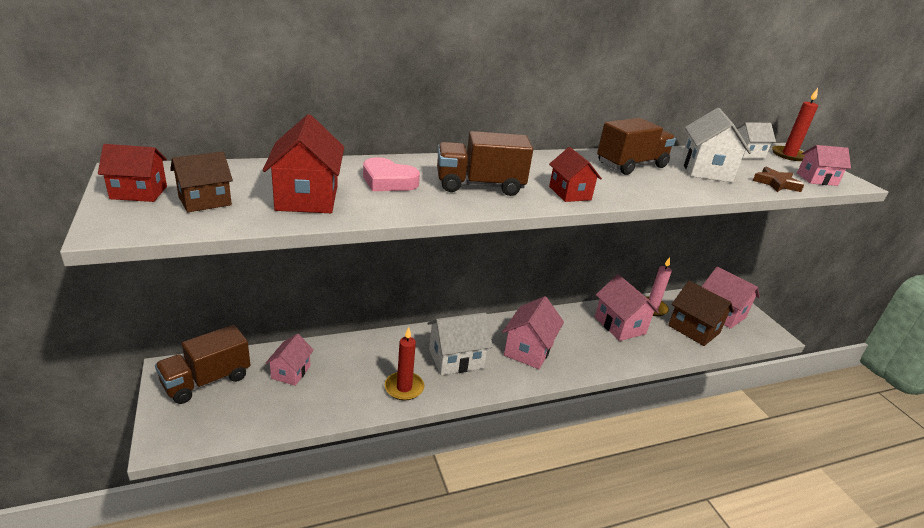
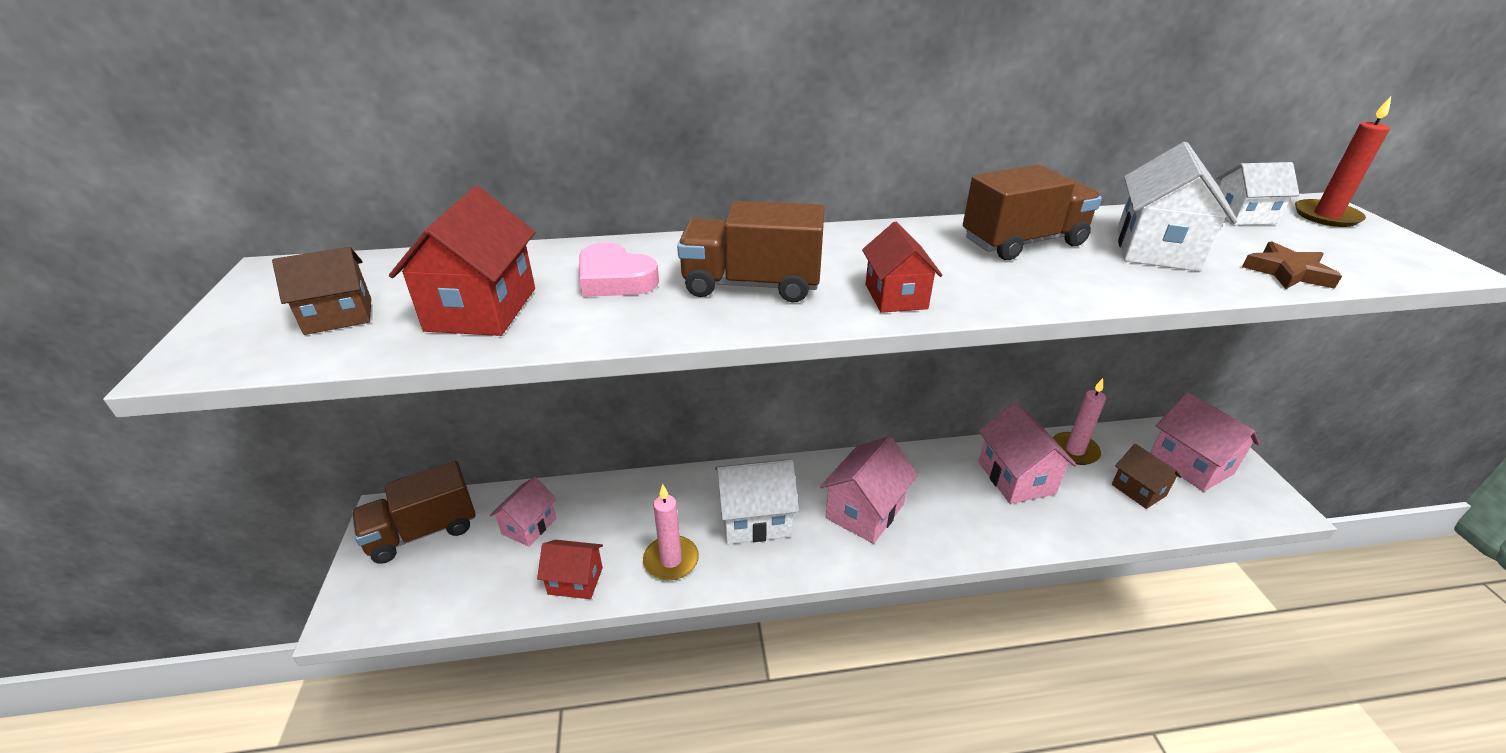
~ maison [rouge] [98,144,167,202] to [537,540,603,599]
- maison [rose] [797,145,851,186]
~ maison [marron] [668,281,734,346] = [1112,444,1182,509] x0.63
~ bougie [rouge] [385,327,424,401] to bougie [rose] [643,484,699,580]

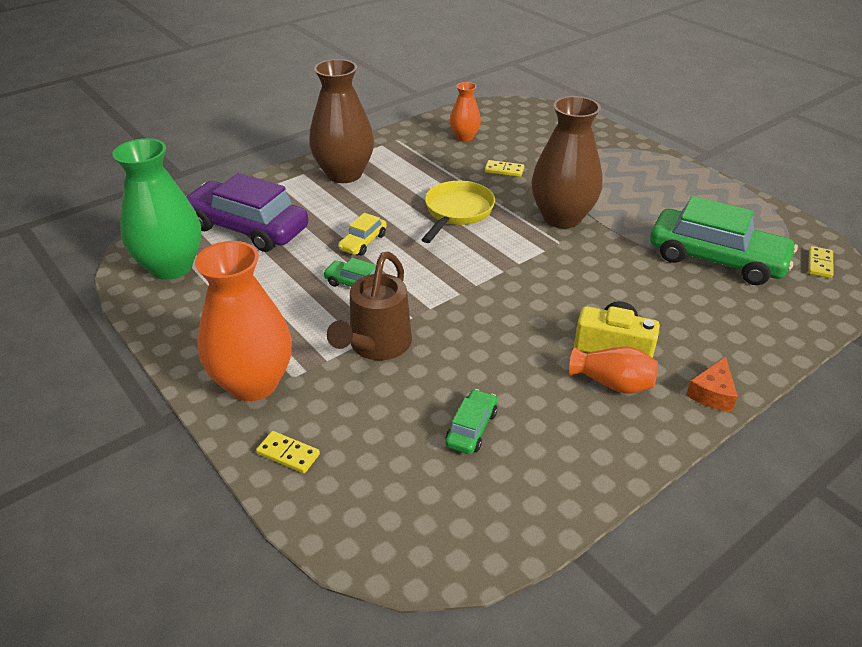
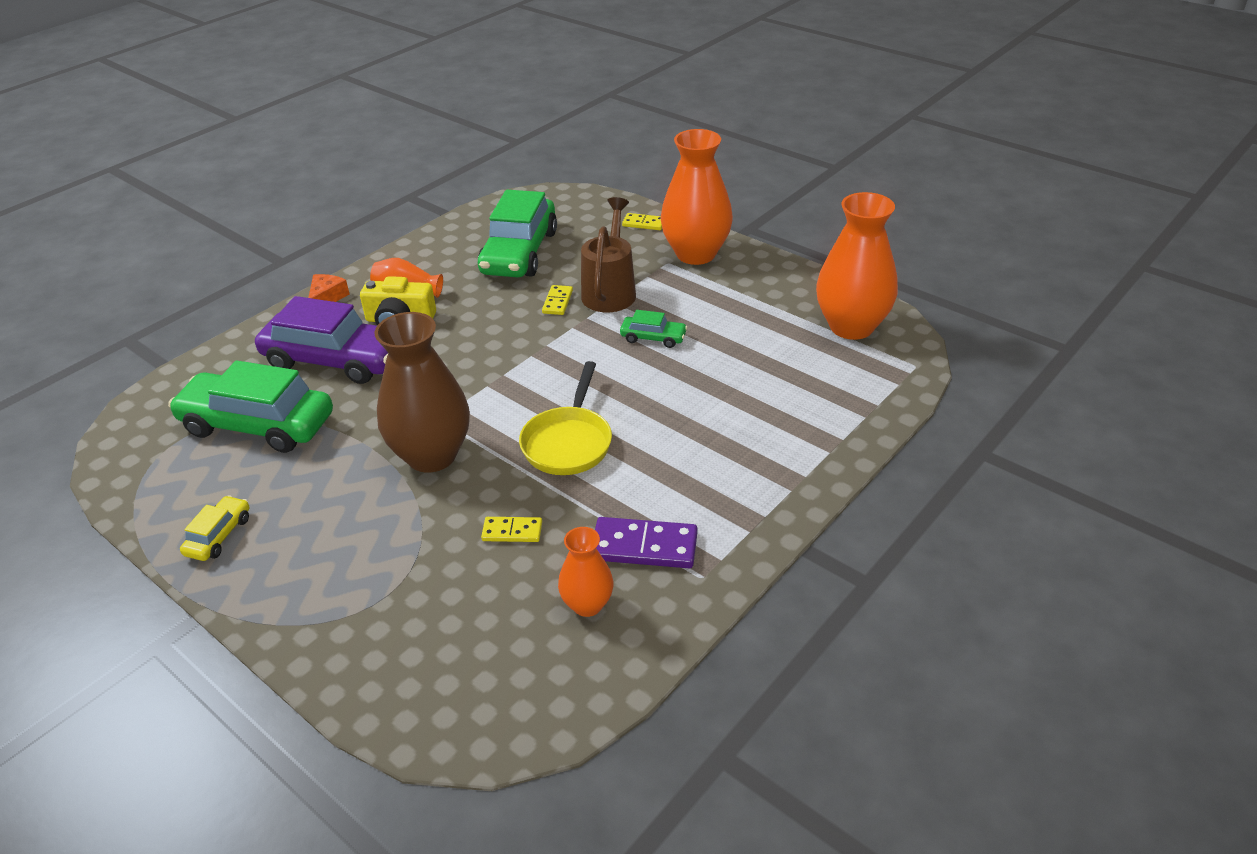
- vase [marron] [309,59,374,183]
~ vase [vert] [113,138,201,280] to vase [orange] [816,192,898,340]
~ voiture [violet] [186,173,309,252] to [255,296,388,384]
~ voiture [jaune] [338,213,387,255] to [180,495,249,561]
~ domino [jaune] [808,246,834,278] to [542,285,573,315]
~ voiture [vert] [445,389,497,454] = [478,190,557,277] x2.20
+ domino [violet] [595,517,698,568]

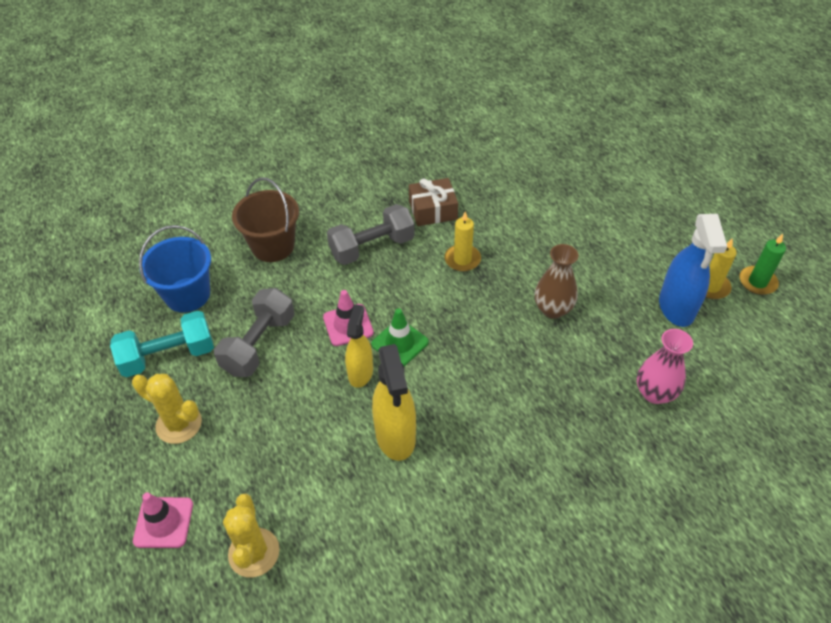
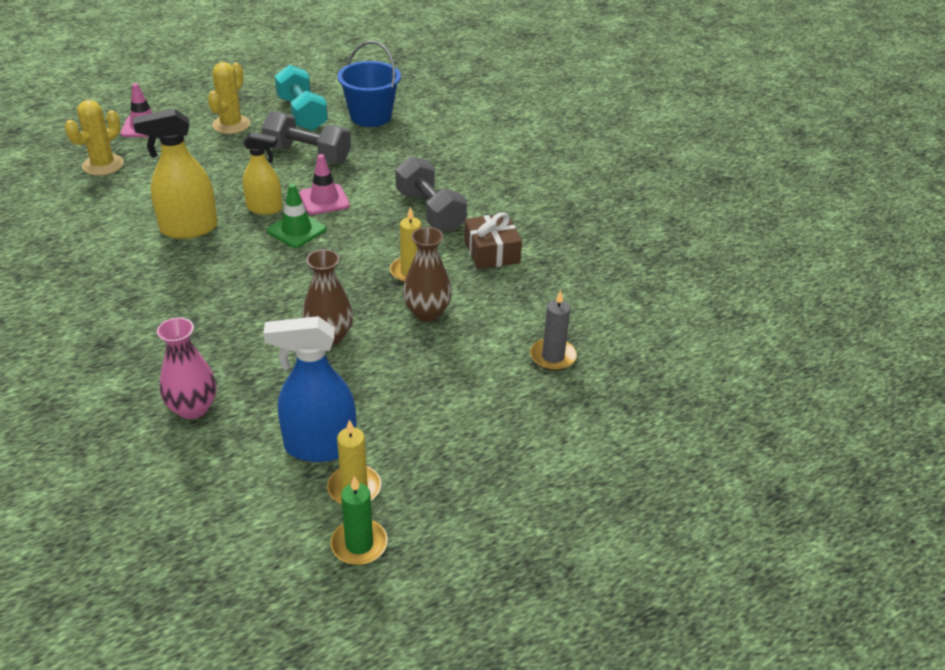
- seau [marron] [232,177,299,262]
~ cactus [jaune] [223,494,280,577] = [65,100,124,176] 45 degrees counterclockwise
+ vase [marron] [403,227,452,321]
+ bougie [gris] [530,290,577,371]

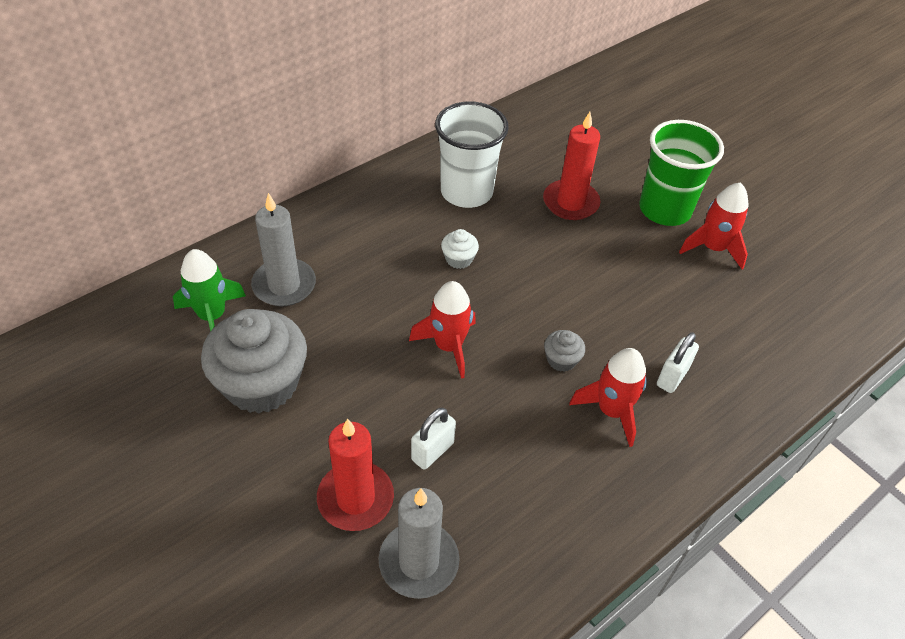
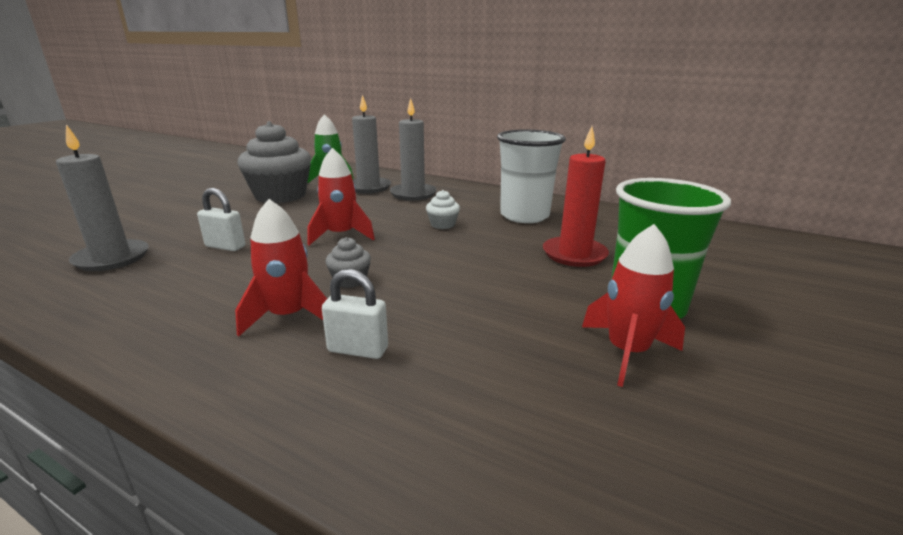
- bougie [rouge] [317,418,394,531]
+ bougie [gris] [390,98,437,201]

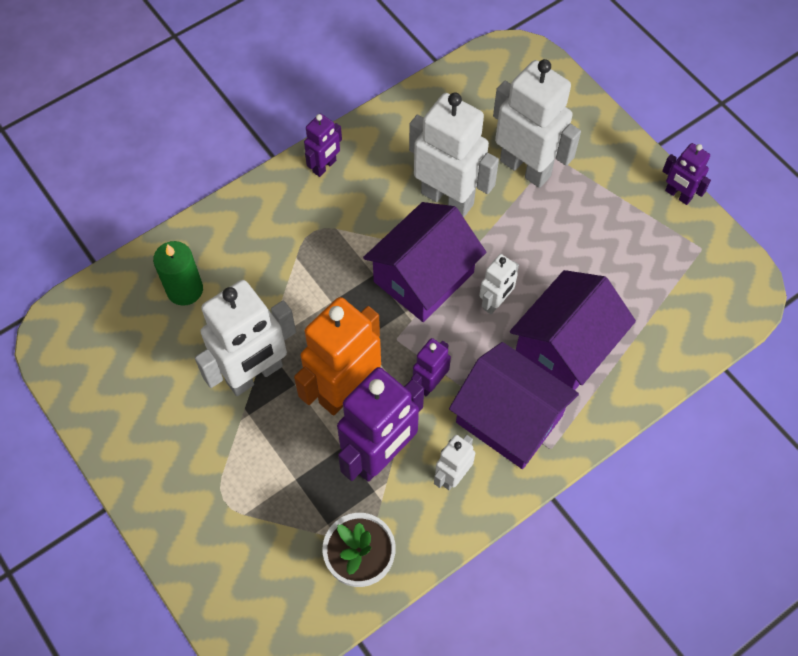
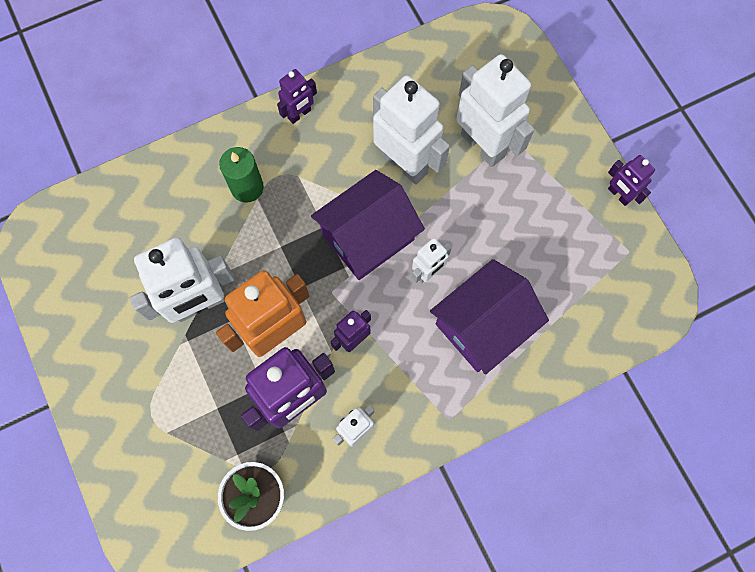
~ bougie [vert] [153,241,203,306] to [219,147,264,203]
- maison [violet] [449,342,579,469]

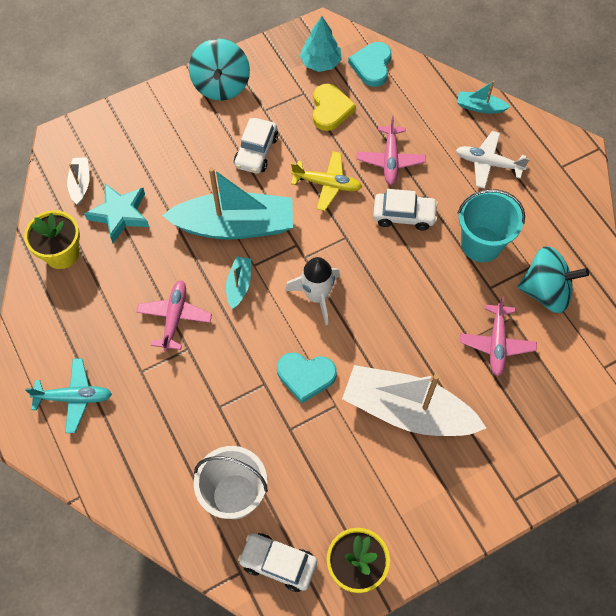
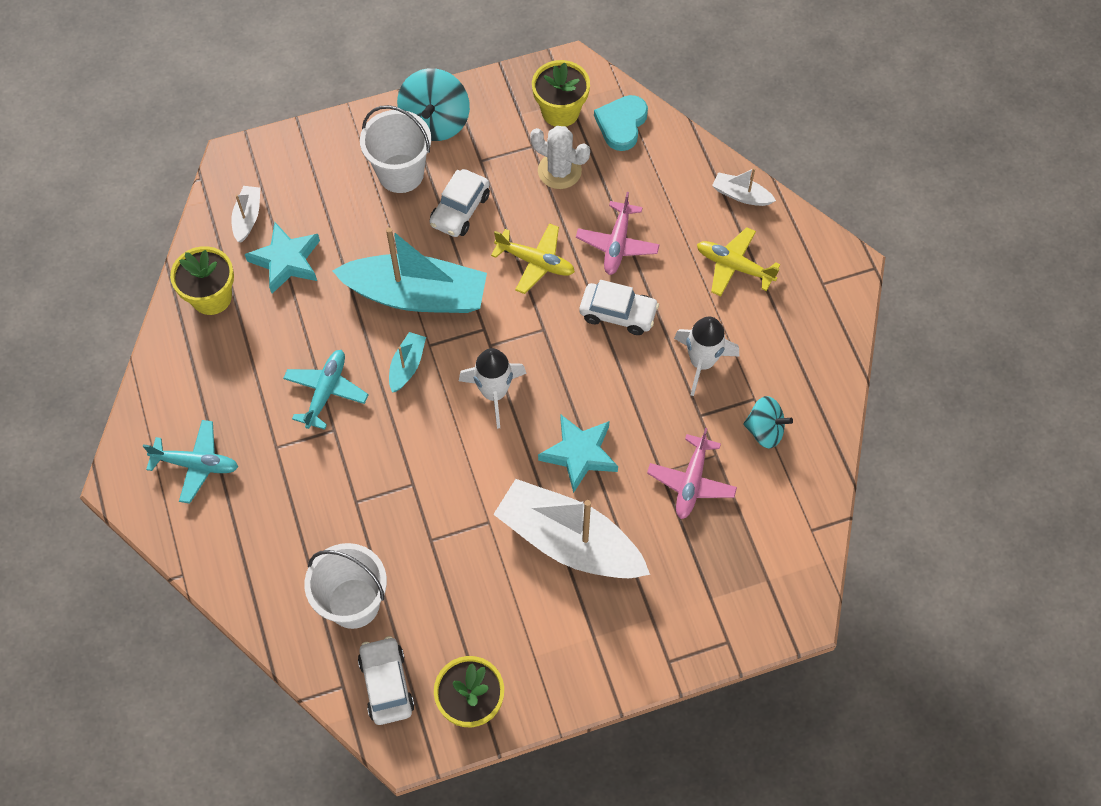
~ arbre [turquoise] [300,16,342,72] to pot de fleurs [jaune] [532,60,590,127]
~ bateau [turquoise] [457,81,510,114] to bateau [blanc] [712,168,776,206]
~ cœur [jaune] [313,83,356,131] to cactus [blanc] [530,126,590,189]
~ avion [blanc] [456,131,530,189] to avion [jaune] [697,227,780,296]
~ seau [turquoise] [457,189,525,262] to fusée [blanc] [674,317,739,396]
~ toupie [turquoise] [518,246,589,313] = [743,396,793,448] x0.65
~ avion [rose] [137,280,212,351] to avion [turquoise] [283,350,369,430]
- cœur [turquoise] [277,353,337,403]
~ voiture [blanc] [238,533,317,592] = [358,636,415,725] 45 degrees clockwise
+ seau [blanc] [360,105,431,193]
+ étoile [turquoise] [538,415,618,493]

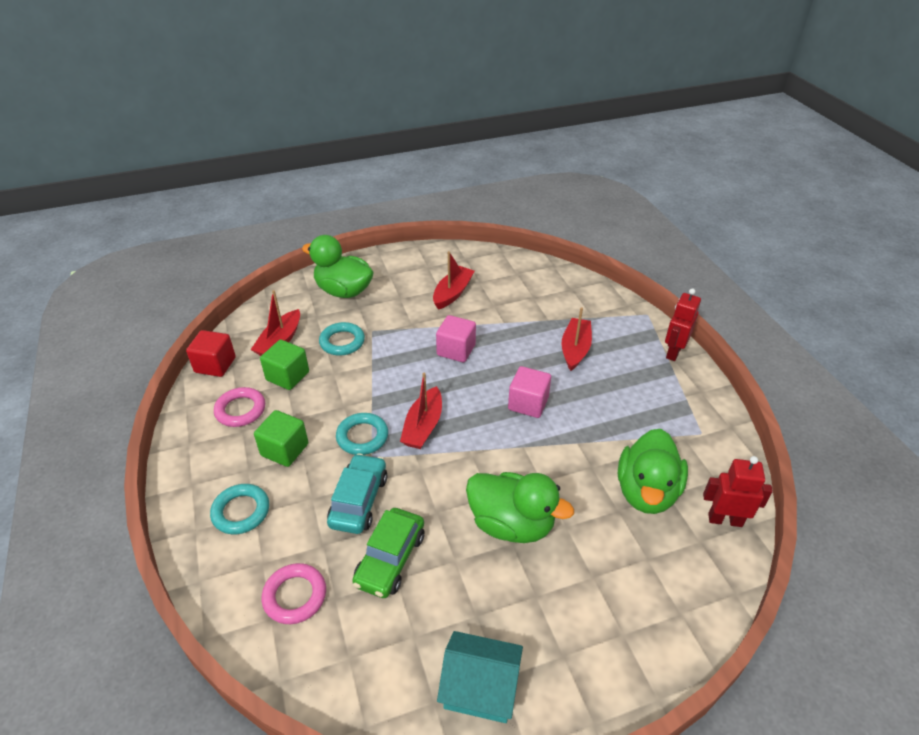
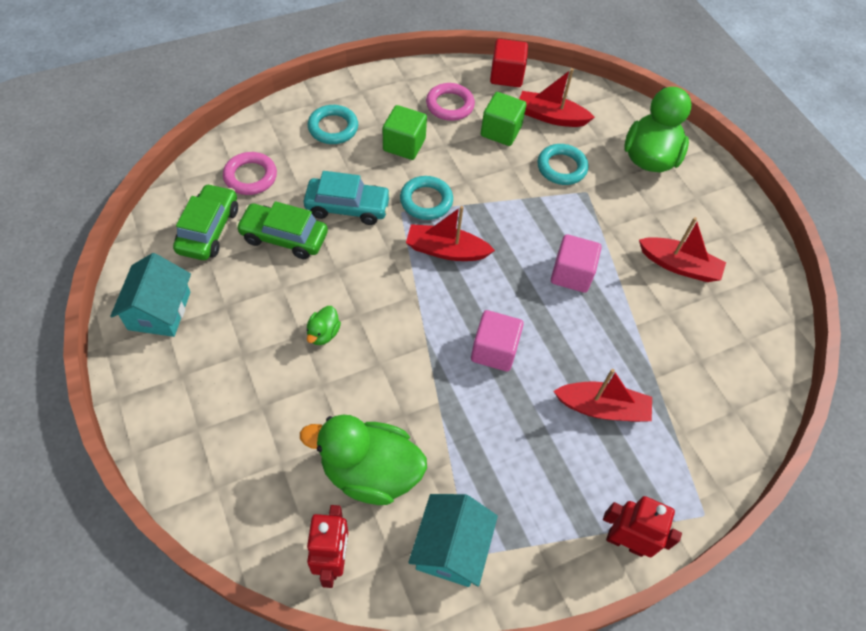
~ canard [vert] [466,472,574,543] = [307,306,341,345] x0.44
+ voiture [vert] [173,183,238,260]
+ maison [turquoise] [408,494,498,587]

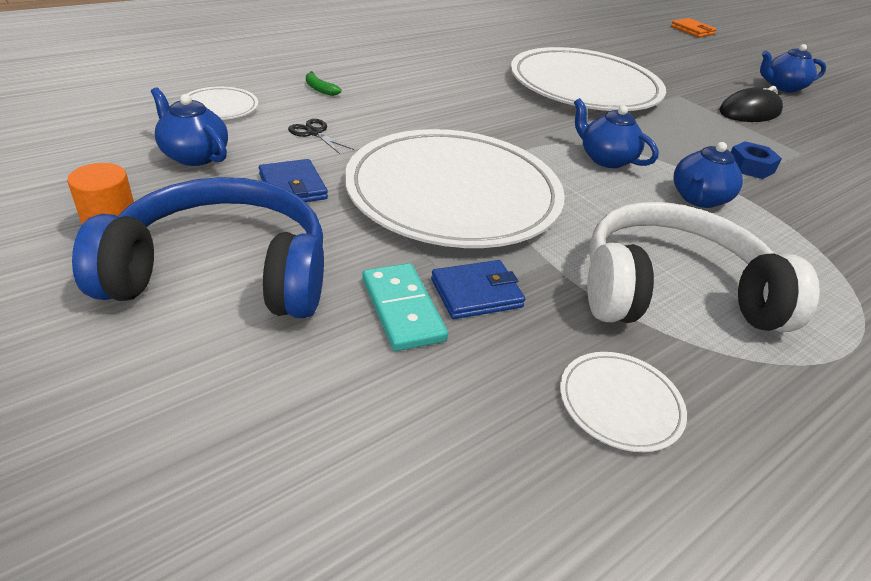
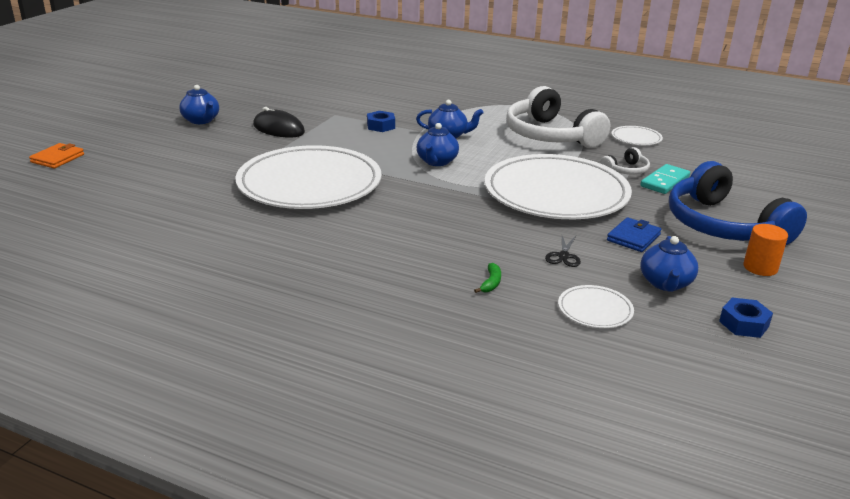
~ portefeuille [bleu] [431,260,525,319] to casque audio [blanc] [600,147,650,175]
+ écrou [bleu] [719,298,773,338]

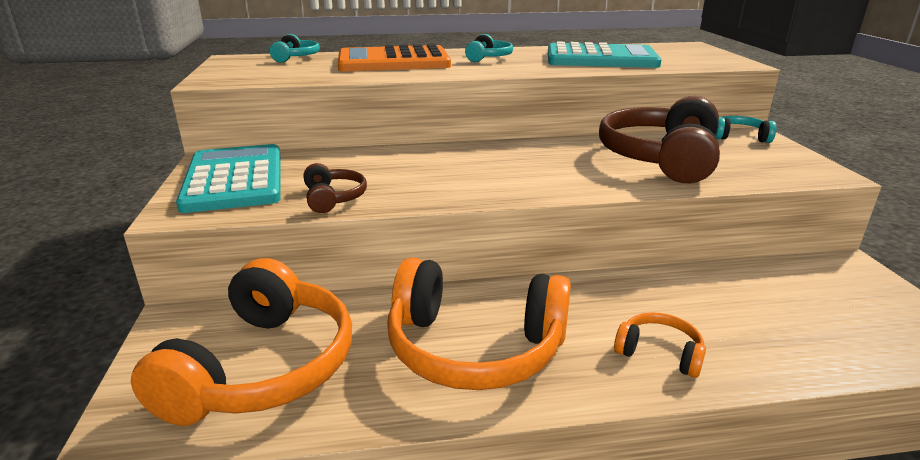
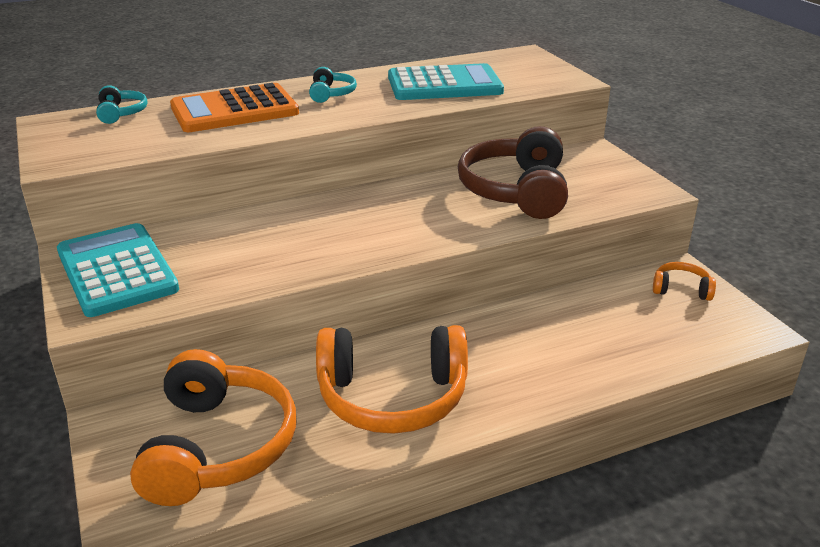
- casque audio [turquoise] [715,116,776,143]
- casque audio [marron] [303,163,367,213]
~ casque audio [orange] [614,312,706,378] to [653,262,716,301]

